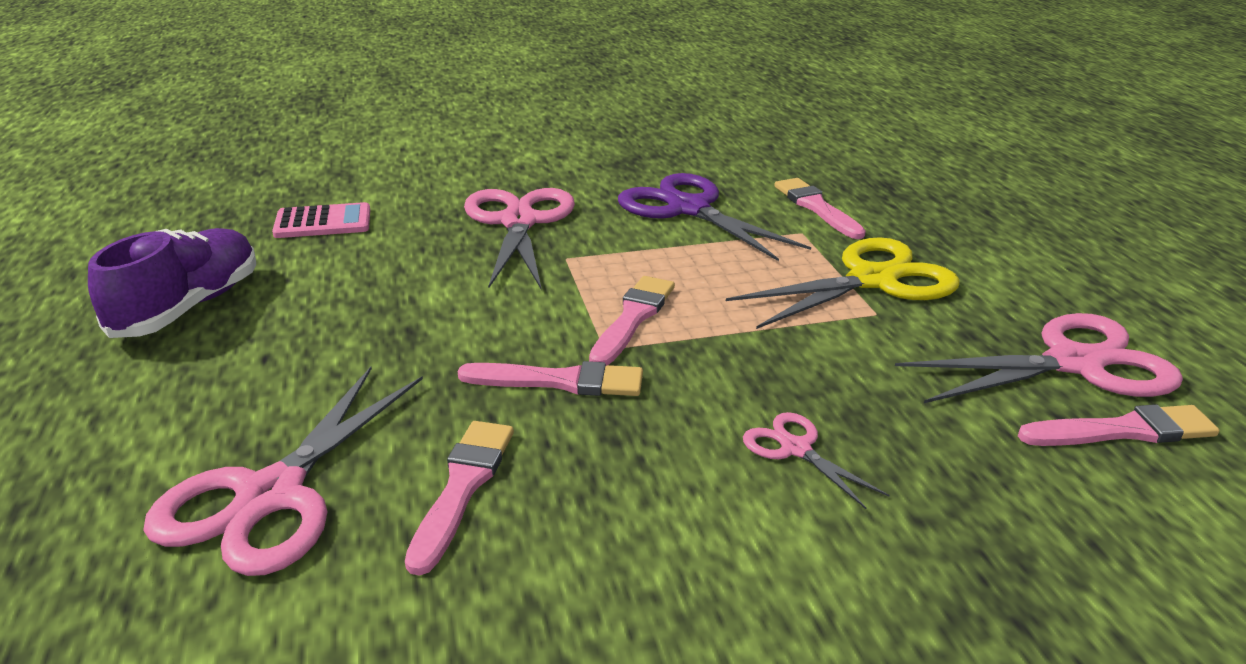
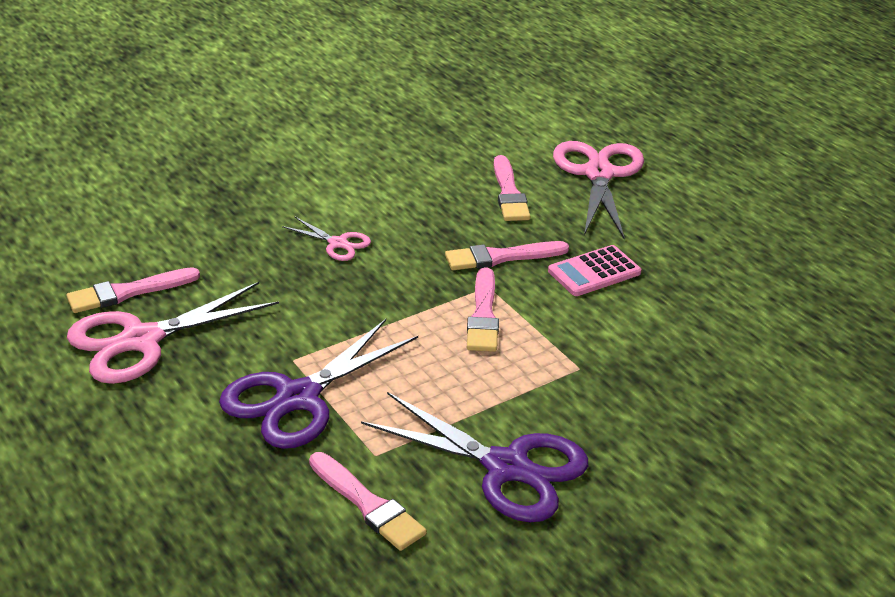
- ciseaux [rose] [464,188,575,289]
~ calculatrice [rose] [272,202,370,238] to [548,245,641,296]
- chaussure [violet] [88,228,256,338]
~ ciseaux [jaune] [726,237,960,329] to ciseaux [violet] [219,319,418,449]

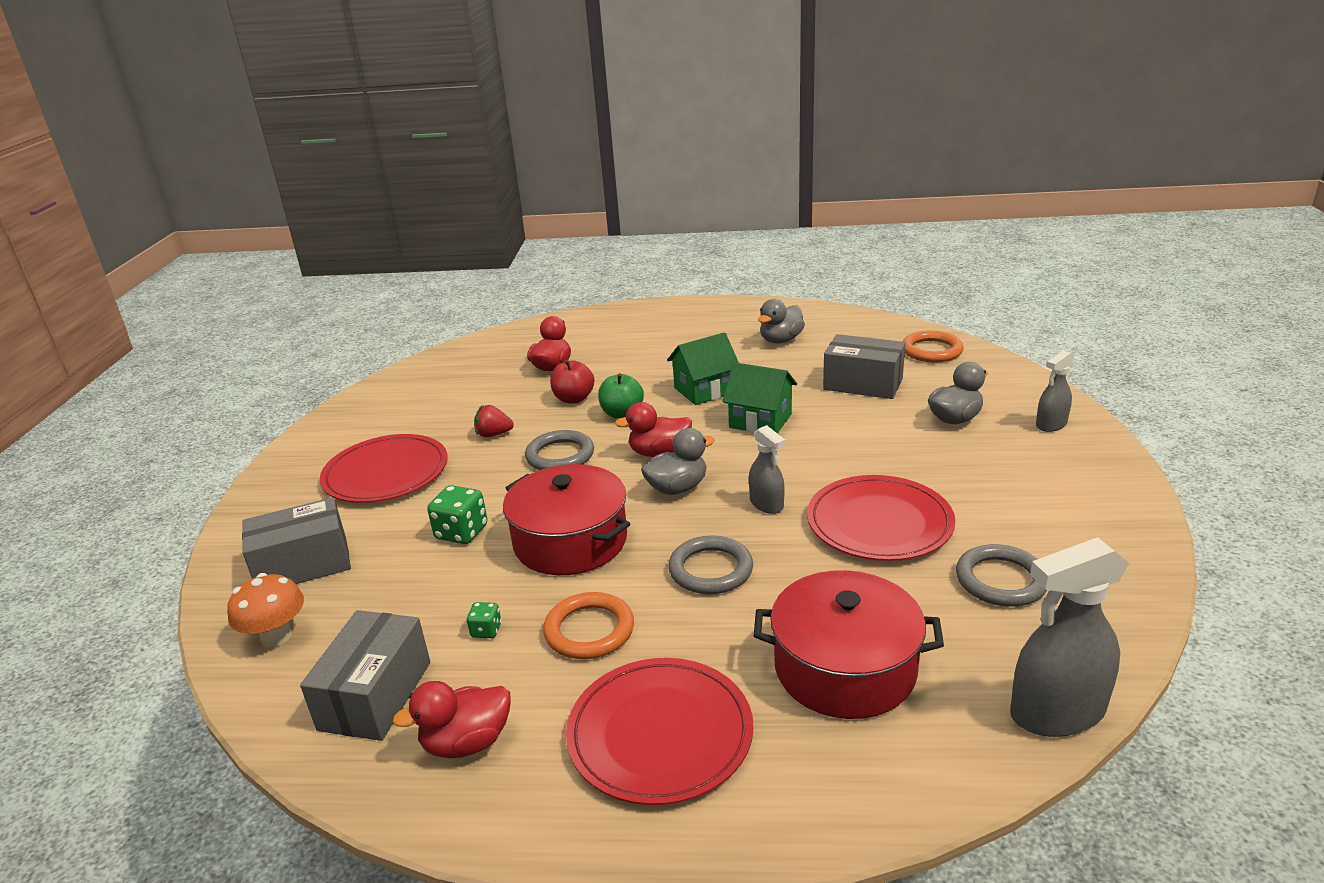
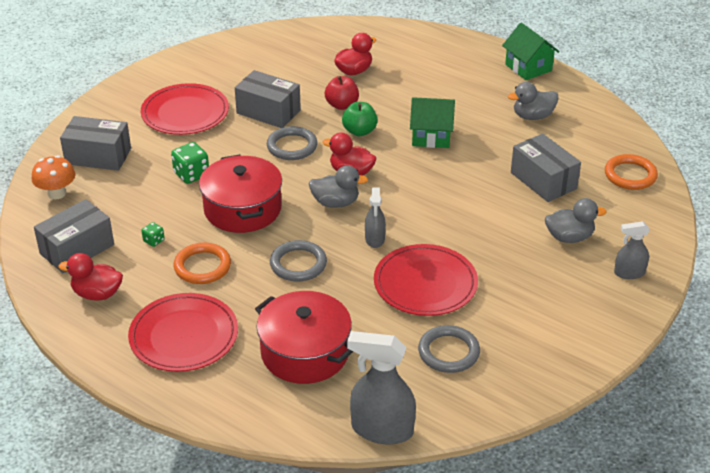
~ maison [vert] [722,362,797,433] to [502,23,559,80]
~ fraise [rouge] [474,405,514,437] to boîte [gris] [235,70,301,128]

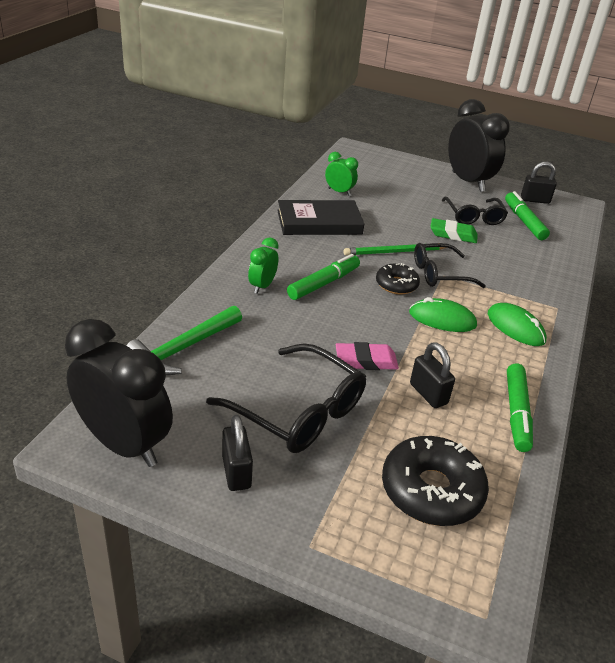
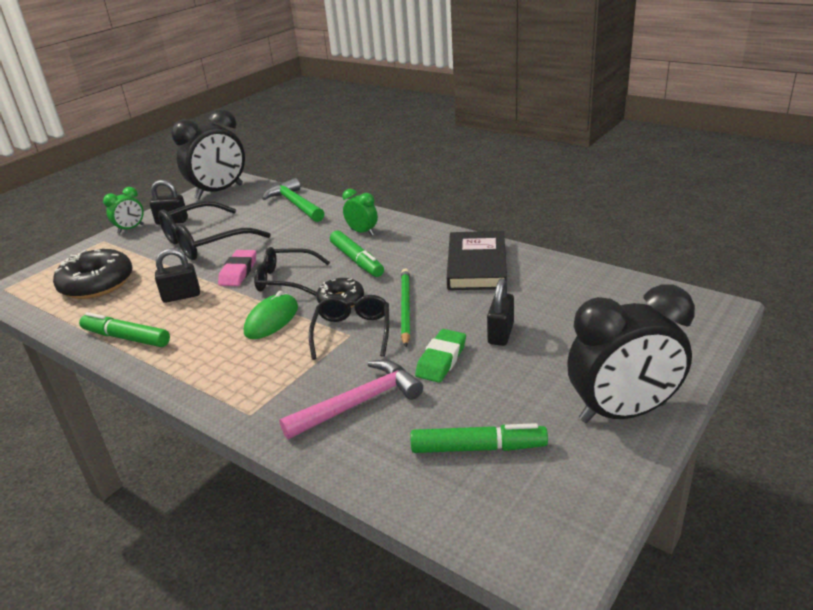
~ réveil [vert] [325,152,358,196] to [103,187,144,234]
~ cadenas [noir] [521,161,557,204] to [487,279,514,346]
~ lunettes [noir] [442,197,508,225] to [254,247,330,296]
- souris [vert] [488,303,546,346]
+ marteau [rose] [279,360,423,439]

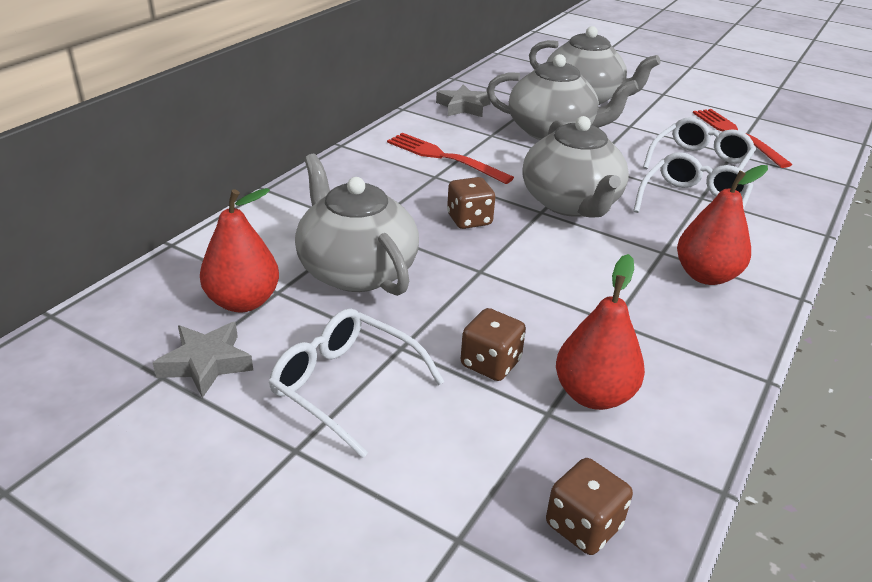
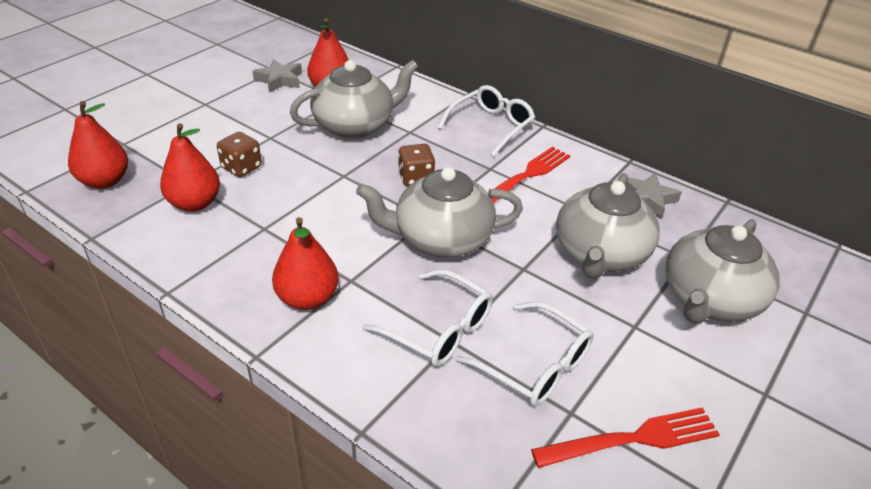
~ lunettes [blanc] [269,308,444,458] to [438,85,535,157]
~ dé [marron] [546,458,633,555] to poire [rouge] [68,101,128,189]

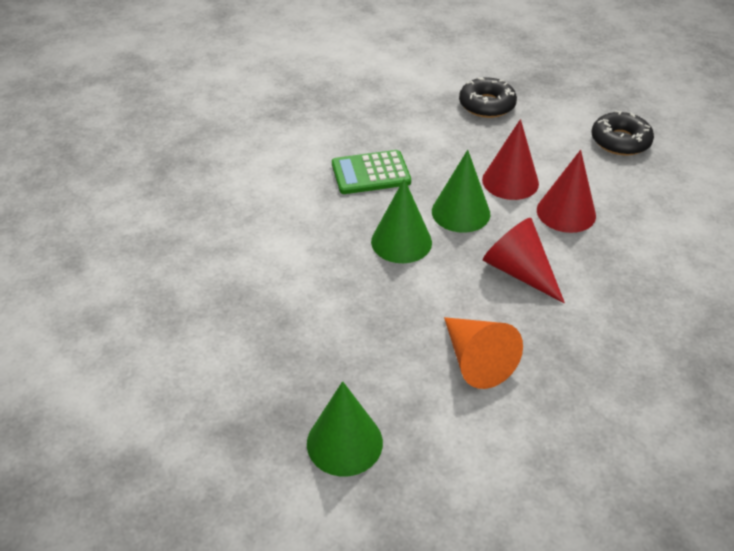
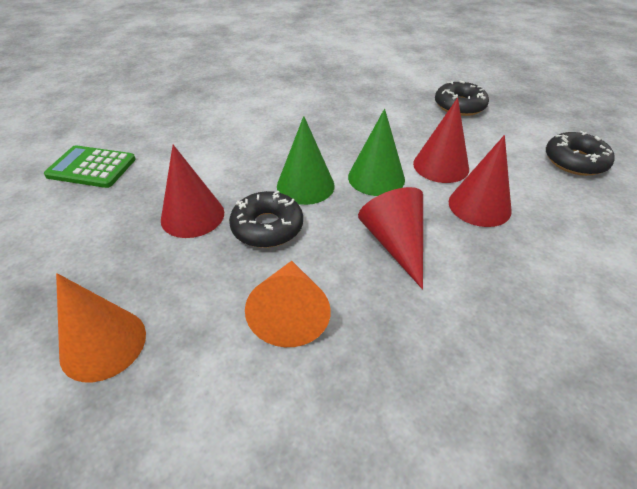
~ calculatrice [vert] [332,150,411,194] to [44,145,136,188]
~ cône [vert] [307,381,383,477] to cône [orange] [56,273,146,382]
+ cône [rouge] [161,145,224,238]
+ beignet [noir] [229,191,303,248]

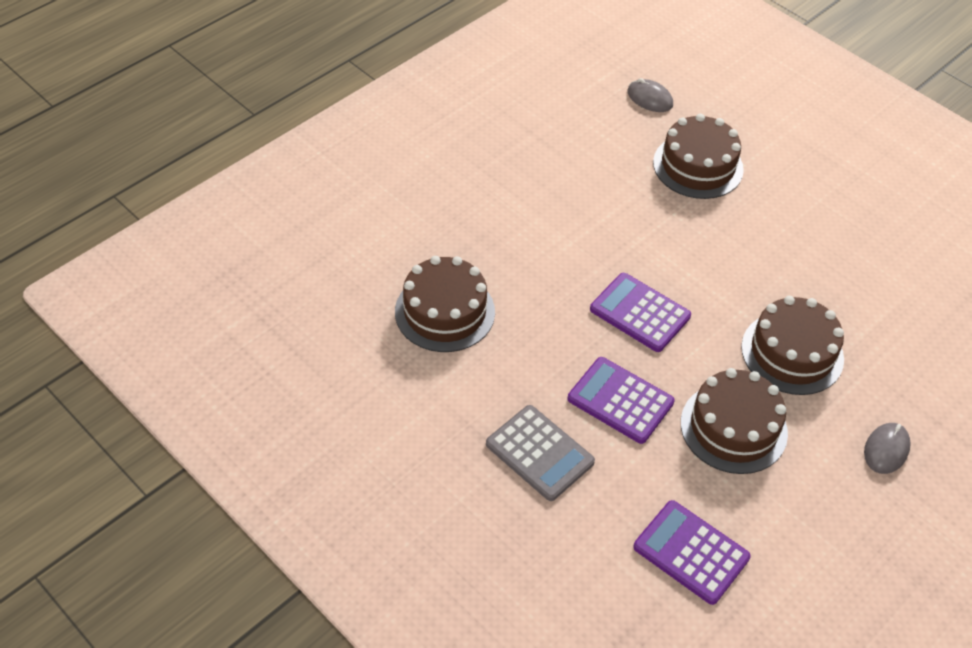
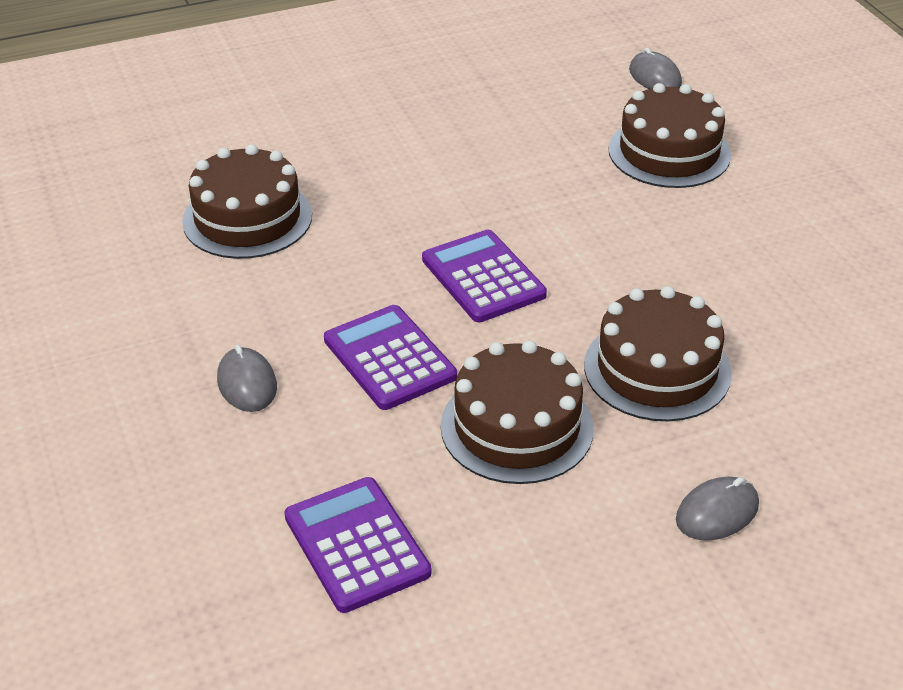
~ calculatrice [gris] [486,405,595,501] to souris [gris] [217,345,277,412]

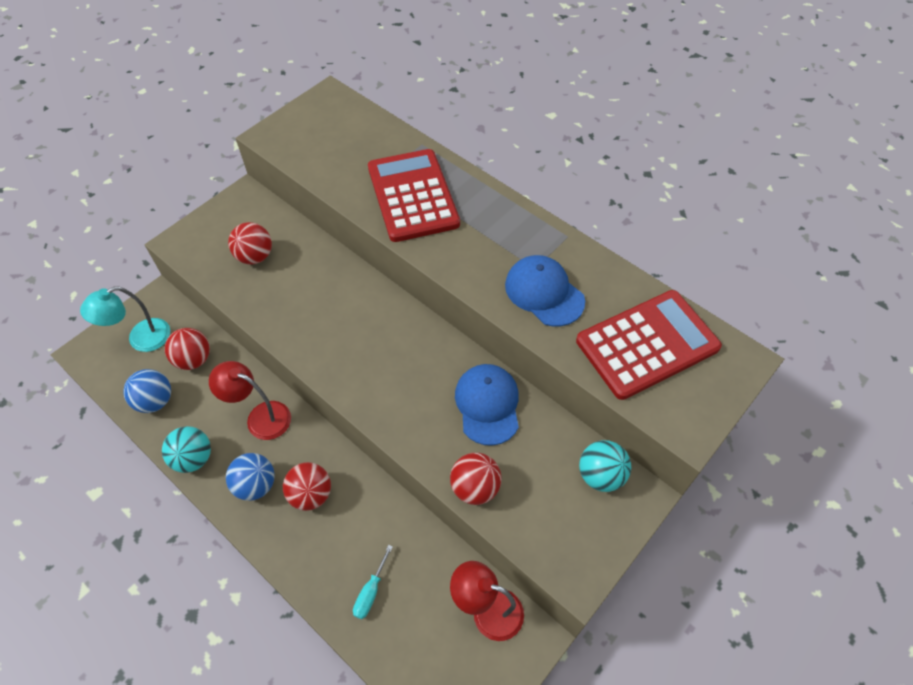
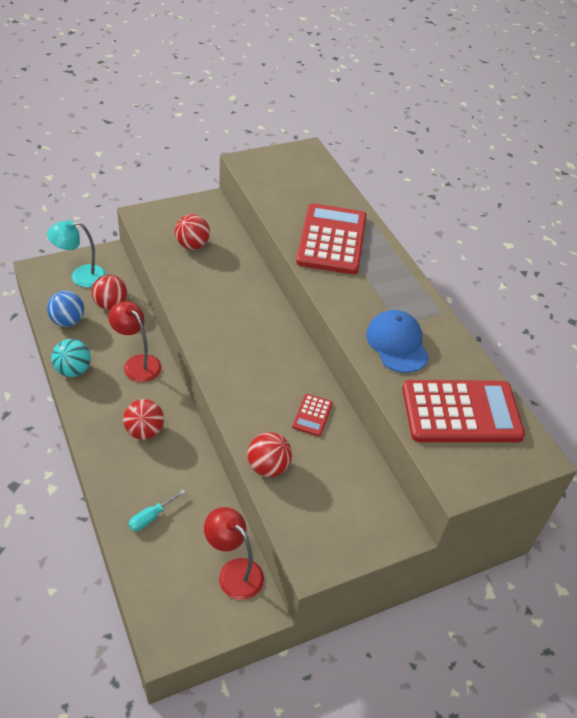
~ casquette [bleu] [455,364,519,446] to calculatrice [rouge] [292,394,333,436]
- balle [turquoise] [579,440,631,492]
- balle [bleu] [226,453,275,501]

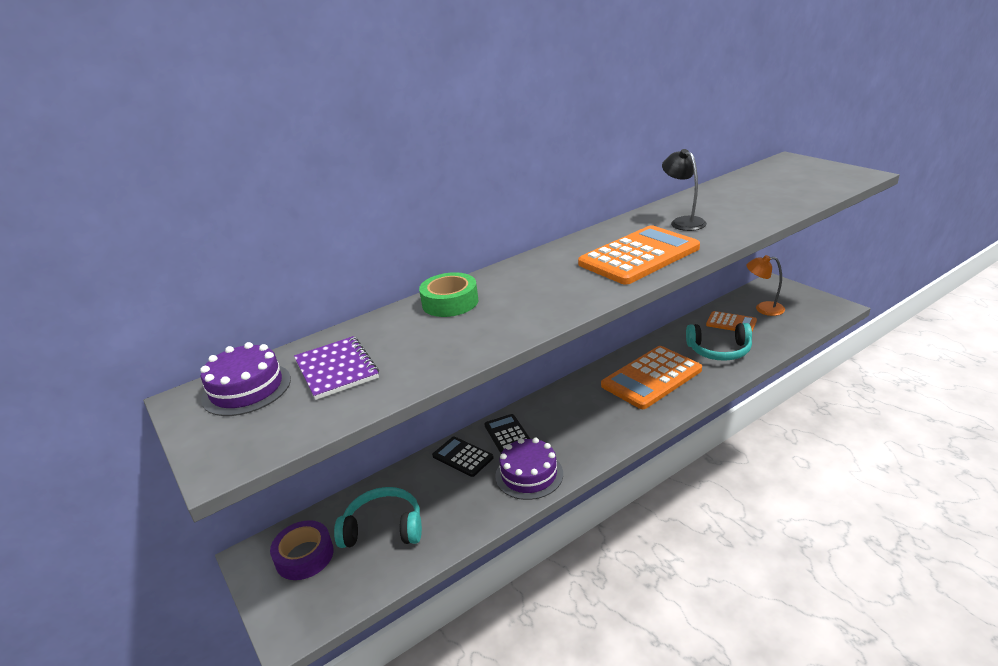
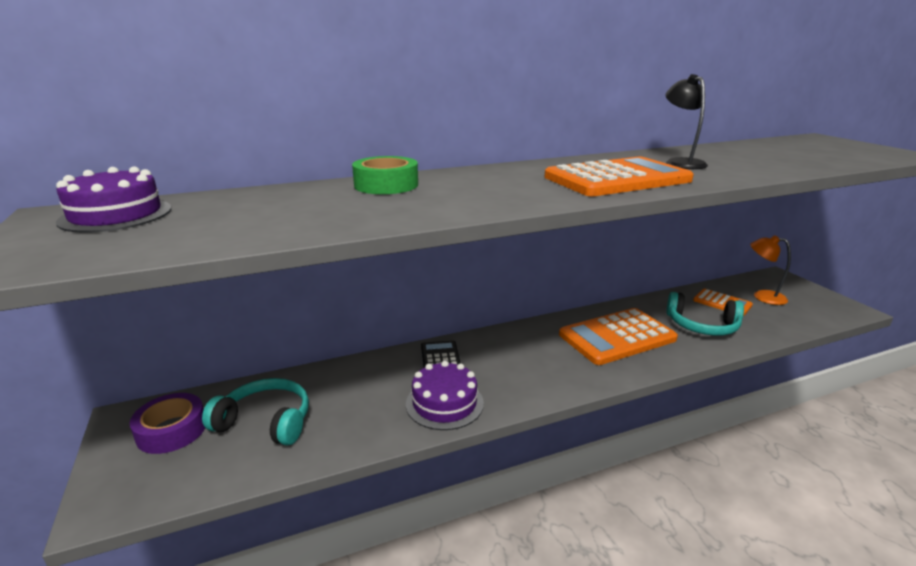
- carnet [violet] [294,336,379,400]
- calculatrice [noir] [432,436,494,477]

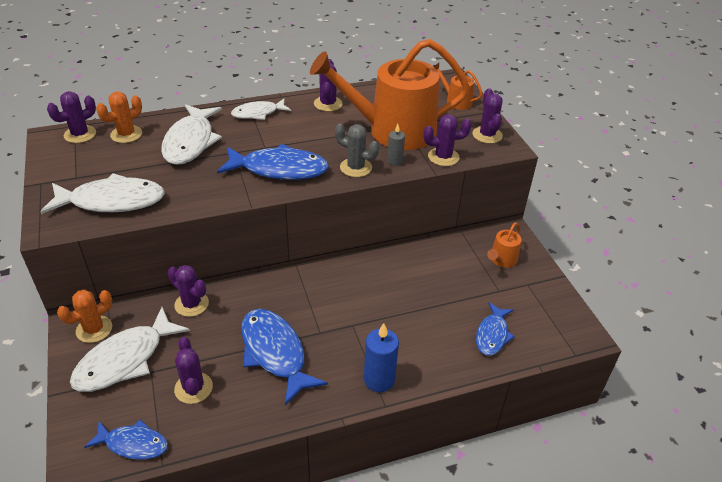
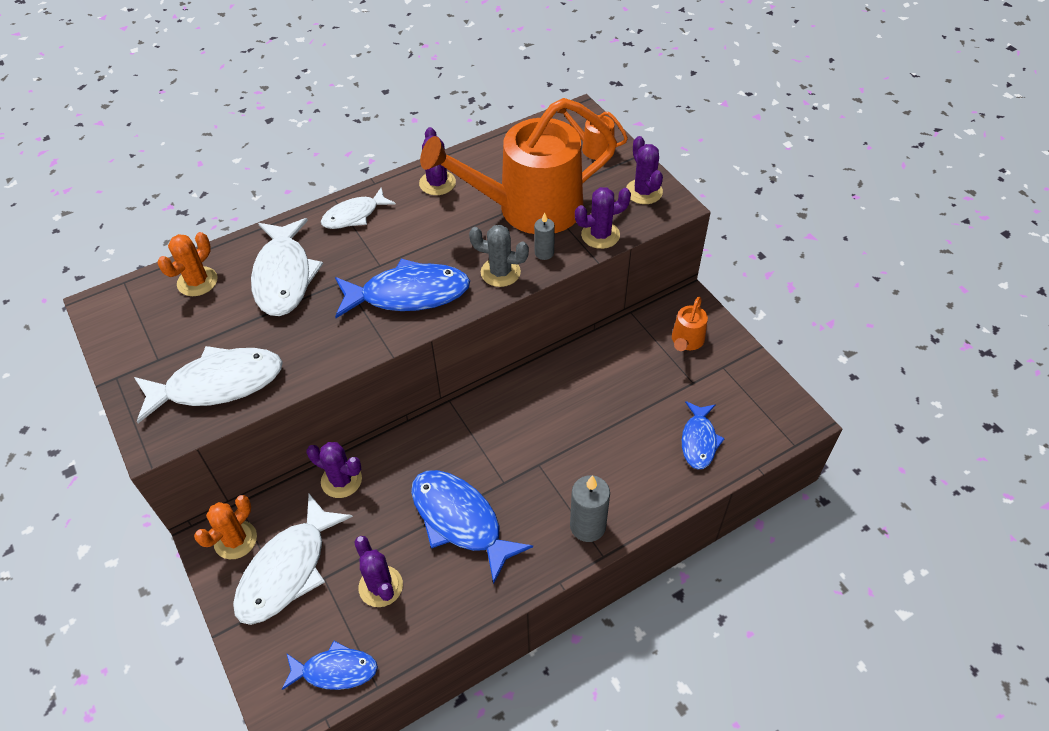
- cactus [violet] [47,91,96,143]
~ bougie [bleu] [364,323,399,392] to bougie [gris] [570,475,610,542]

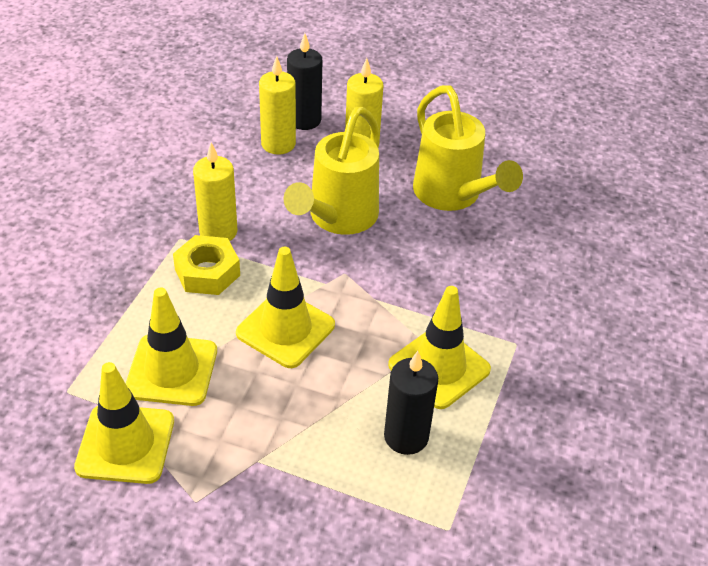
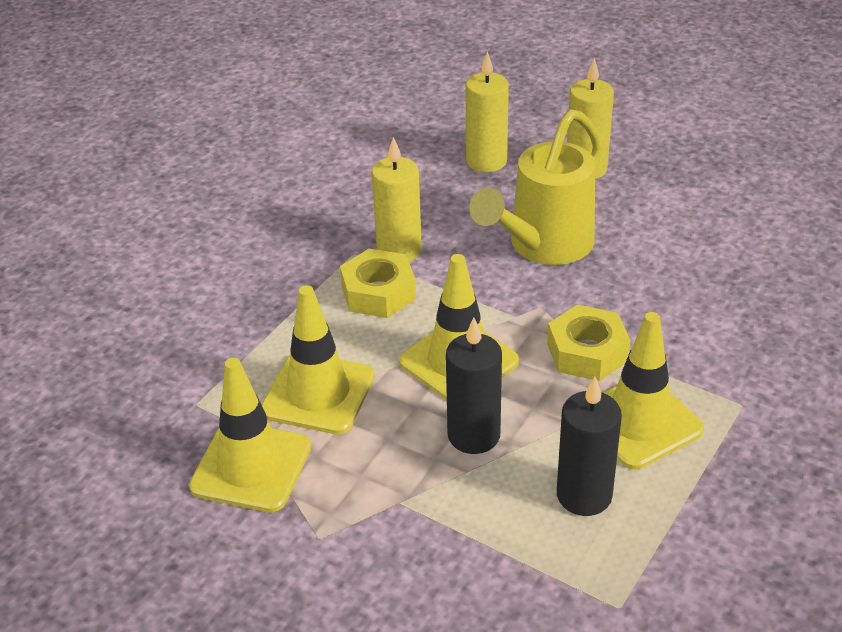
~ bougie [noir] [287,33,322,130] to [446,317,502,454]
- arrosoir [jaune] [413,85,523,211]
+ écrou [jaune] [547,305,631,381]

